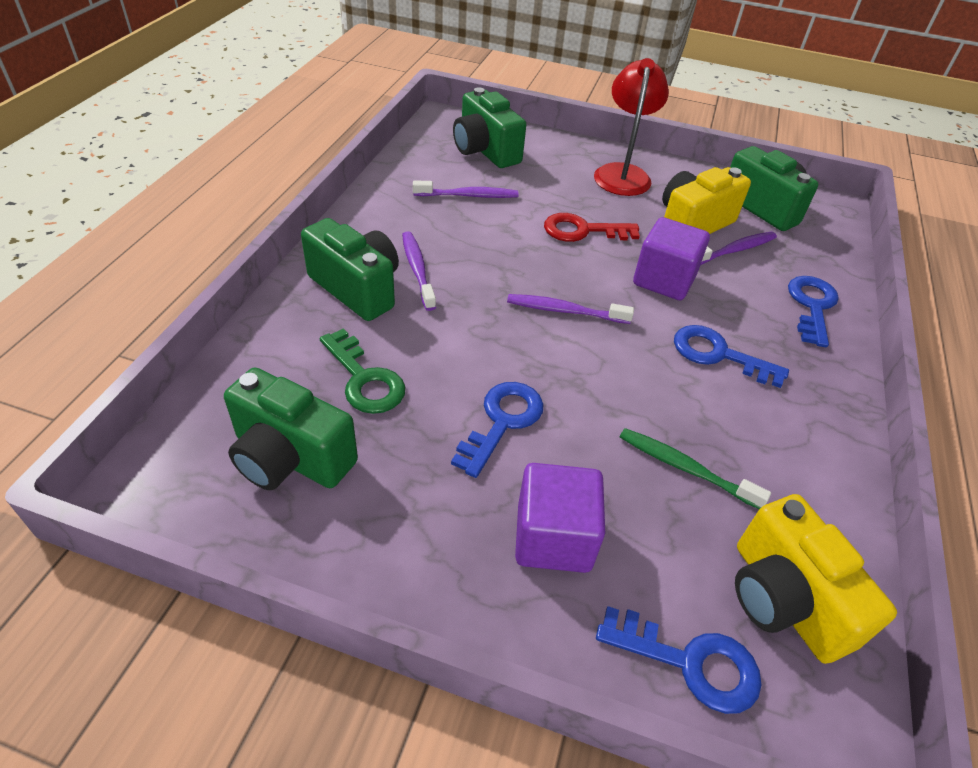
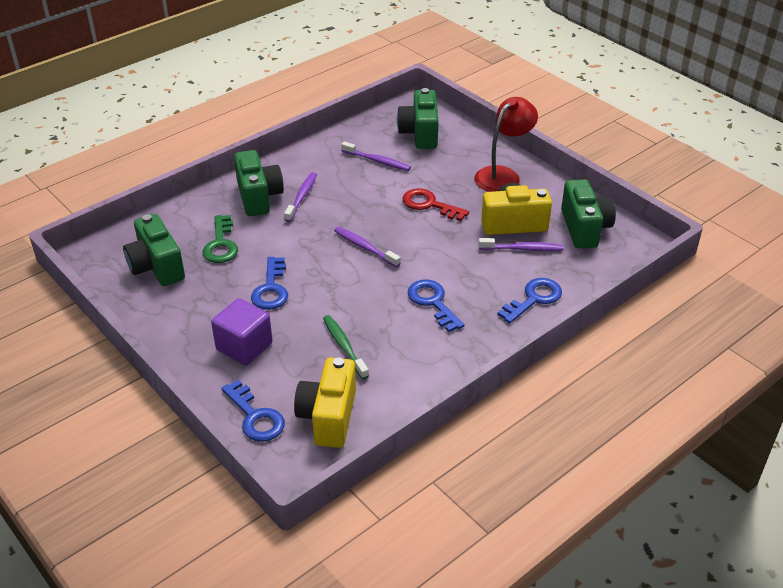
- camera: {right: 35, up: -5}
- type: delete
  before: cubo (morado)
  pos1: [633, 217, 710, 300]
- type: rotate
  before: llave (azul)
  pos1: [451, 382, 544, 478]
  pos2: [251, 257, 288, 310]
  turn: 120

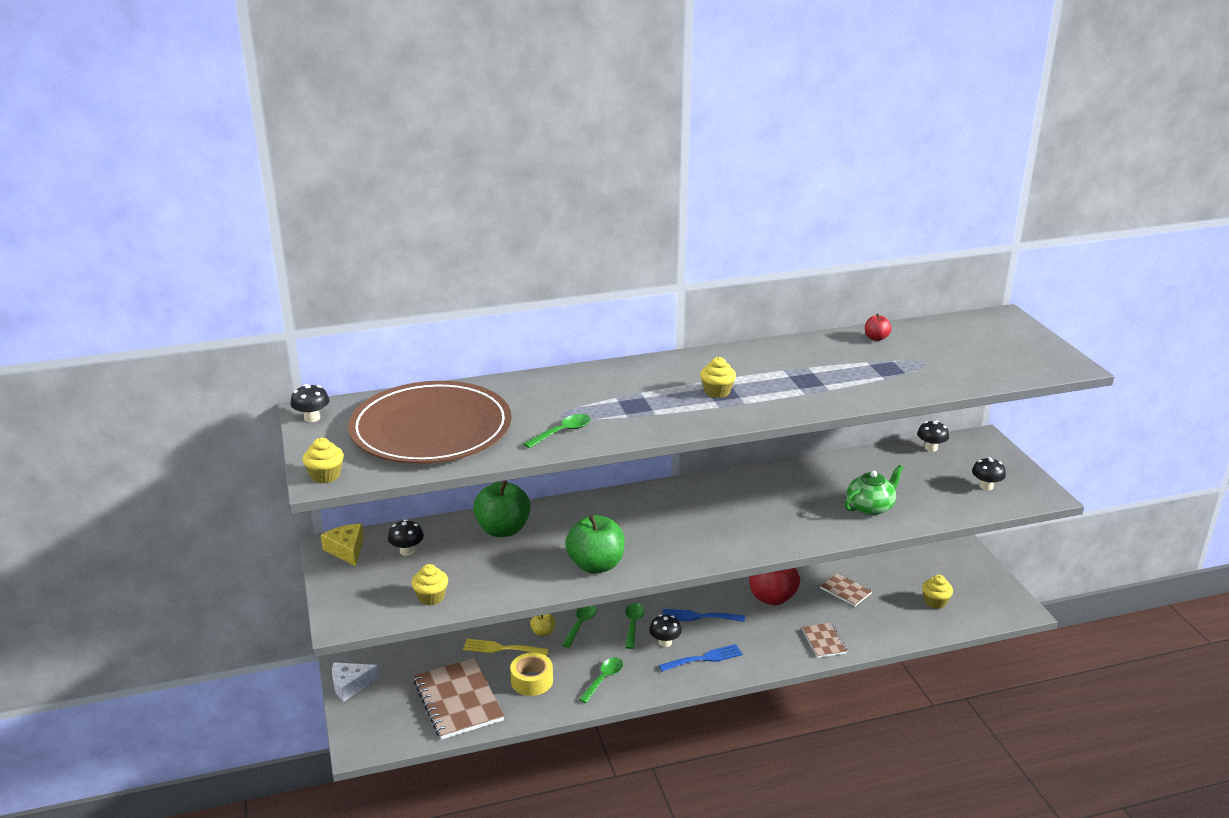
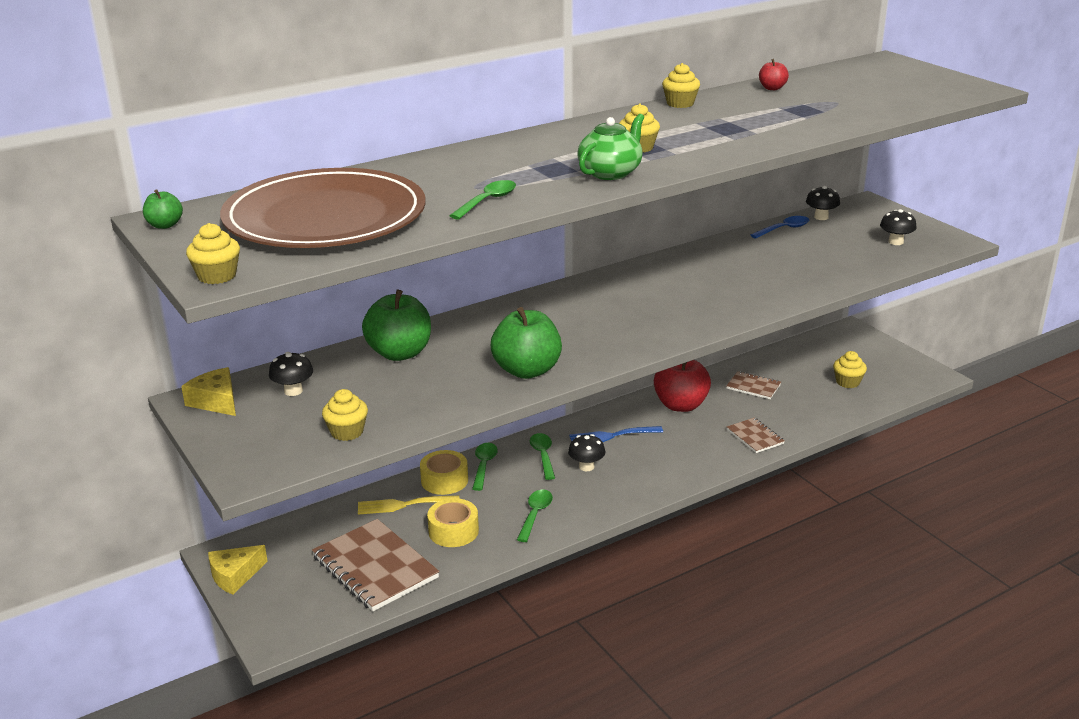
- camera: {right: -15, up: 0}
- type: delete
  before: tenedor (azul)
  pos1: [659, 644, 743, 672]
- type: insert
  after: magdalena (amarillo)
  pos2: [662, 63, 700, 108]
- type: insert
  after: cuchara (azul)
  pos2: [751, 216, 809, 239]
- type: move
  before: tetera (verde)
  pos1: [844, 465, 904, 516]
  pos2: [577, 114, 644, 180]
- type: replace
  before: seta (negro)
  after: manzana (verde)
  pos1: [291, 384, 329, 422]
  pos2: [143, 189, 183, 229]
- type: replace
  before: manzana (amarillo)
  after: cinta adhesiva (amarillo)
  pos1: [530, 614, 555, 636]
  pos2: [420, 450, 468, 495]
- type: recolor
  before: queso (blanco)
  after: queso (amarillo)
  pos1: [332, 662, 379, 702]
  pos2: [208, 545, 268, 595]

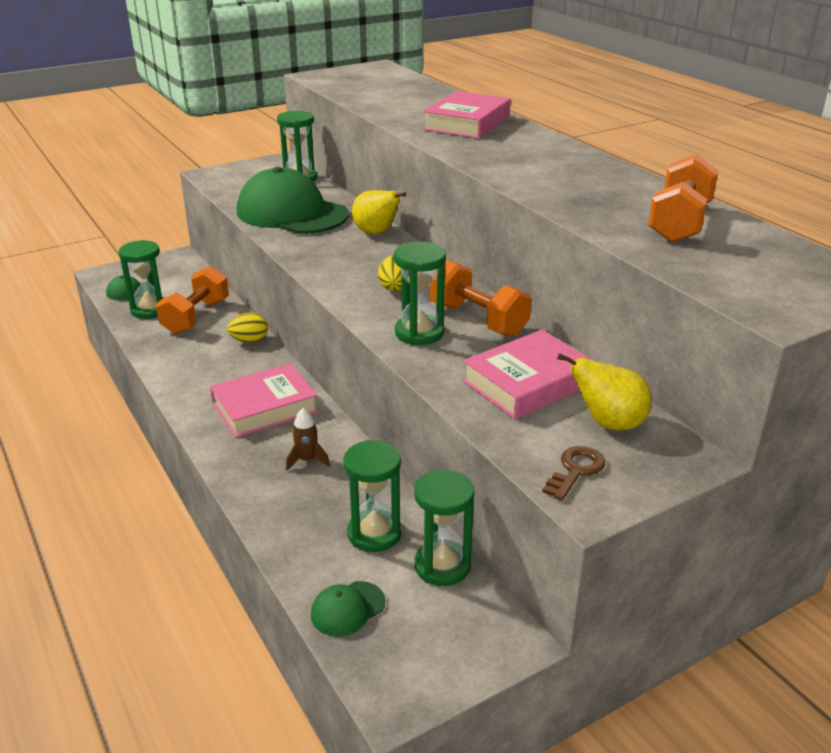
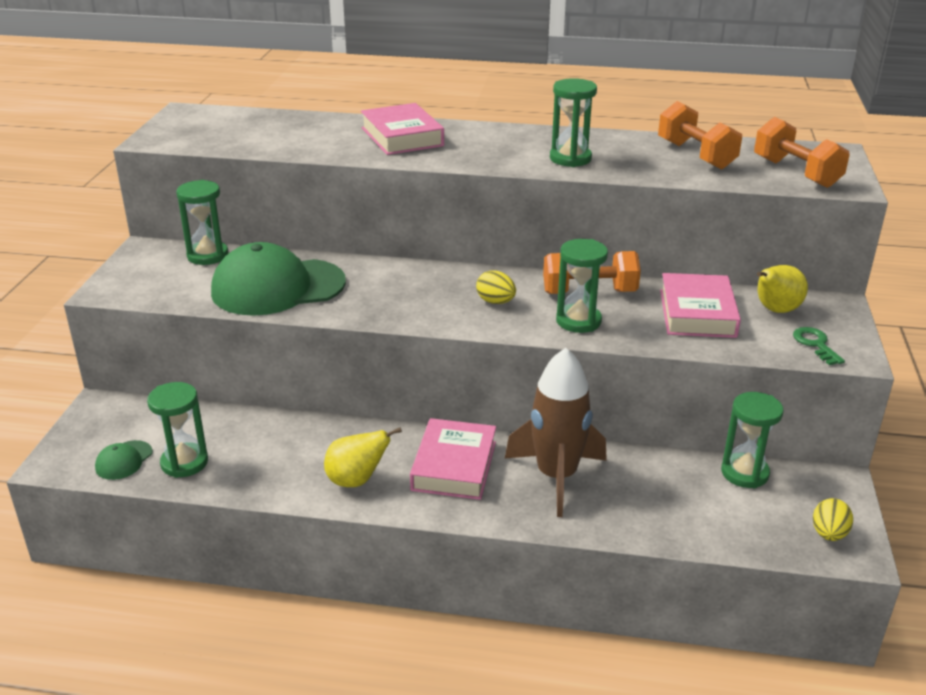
- camera: {right: -50, up: 0}
- type: delete
  before: gorra (verde)
  pos1: [311, 581, 385, 636]
- type: move
  before: mancuerna (naranja)
  pos1: [156, 266, 229, 334]
  pos2: [754, 117, 850, 188]
- type: move
  before: huevo (amarillo)
  pos1: [227, 313, 268, 343]
  pos2: [813, 498, 853, 541]
- type: move
  before: reloj de arena (verde)
  pos1: [343, 440, 402, 552]
  pos2: [550, 78, 597, 167]
- type: move
  before: pera (amarillo)
  pos1: [352, 190, 406, 234]
  pos2: [324, 427, 402, 487]
- type: recolor
  before: llave (marrón)
  after: llave (verde)
  pos1: [542, 446, 605, 501]
  pos2: [793, 327, 845, 365]
- type: resize
  before: cohete (marrón)
  pos1: [286, 408, 330, 470]
  pos2: [505, 348, 607, 517]
  scale: 2.48

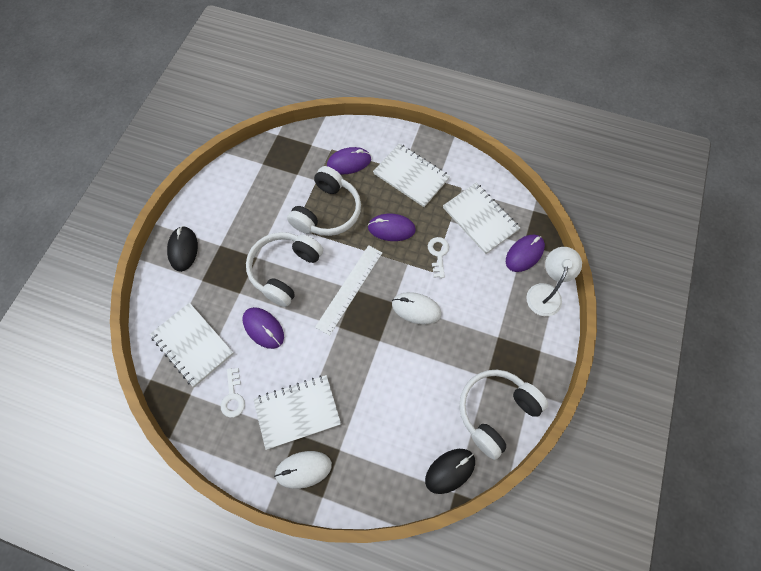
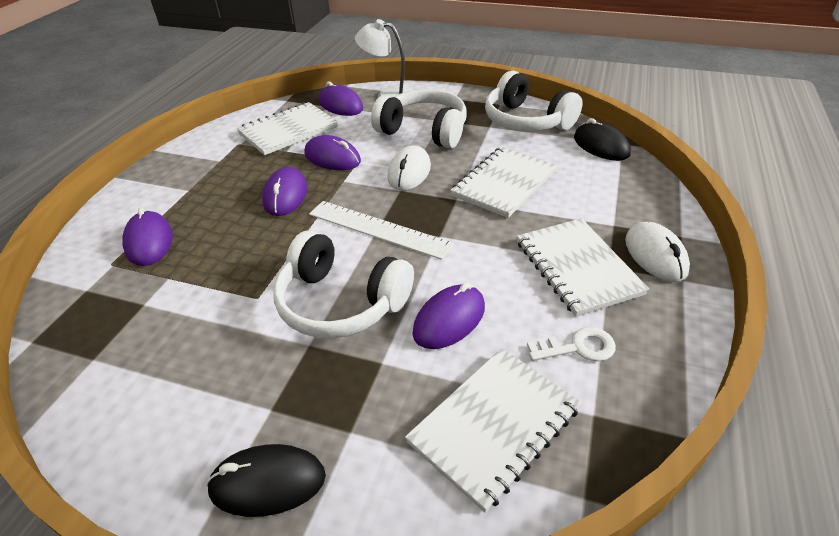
- camera: {right: -90, up: -25}
- type: move
  before: auriculares (blanco)
  pos1: [287, 166, 361, 236]
  pos2: [371, 89, 467, 149]
- type: move
  before: cuaderno (blanco)
  pos1: [373, 143, 450, 207]
  pos2: [450, 147, 557, 218]
- type: replace
  before: llave (blanco)
  after: ratón (morado)
  pos1: [428, 237, 449, 278]
  pos2: [305, 135, 361, 170]

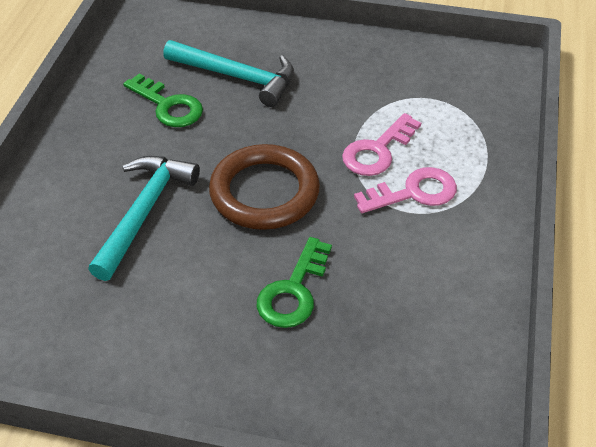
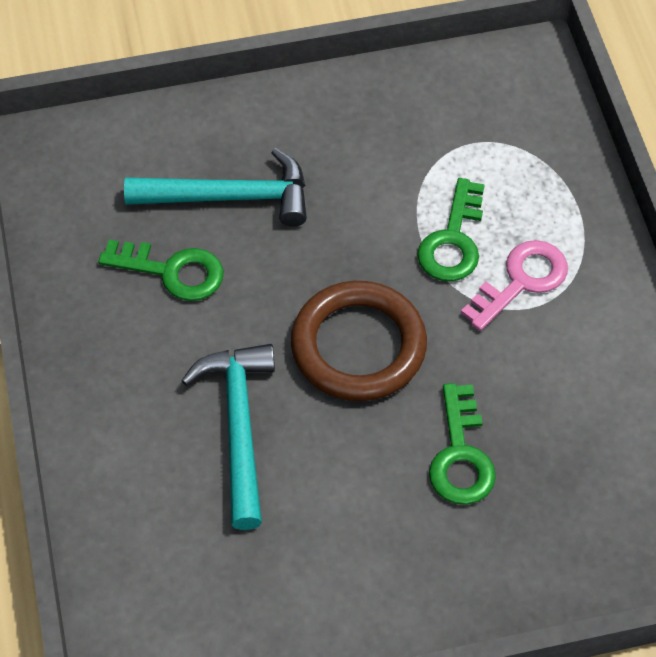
- camera: {right: -25, up: 10}
- type: recolor
  before: llave (rosa)
  after: llave (verde)
  pos1: [342, 113, 421, 176]
  pos2: [417, 178, 485, 281]

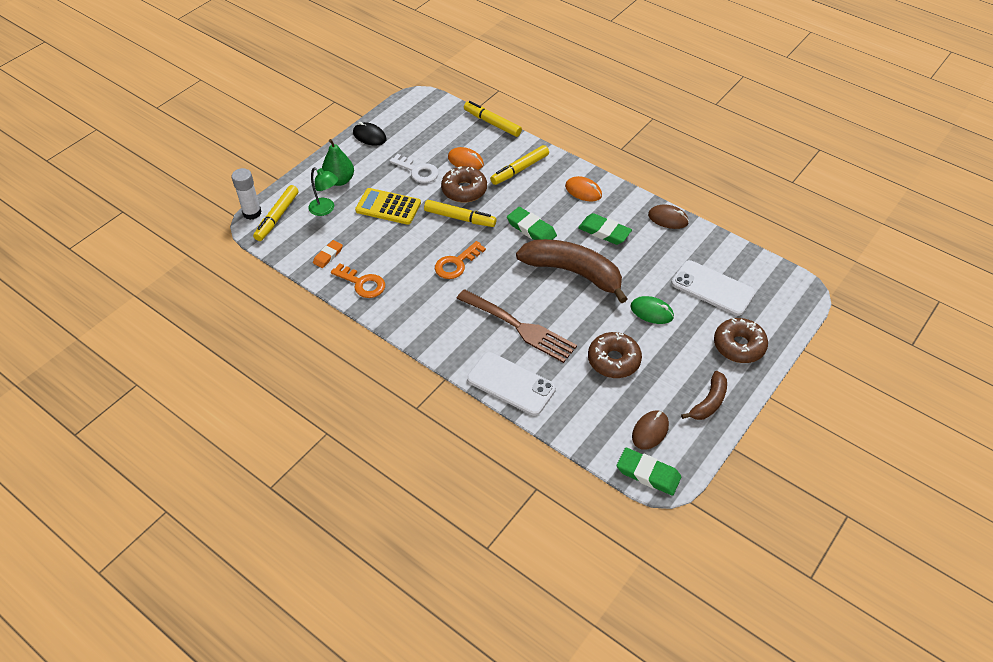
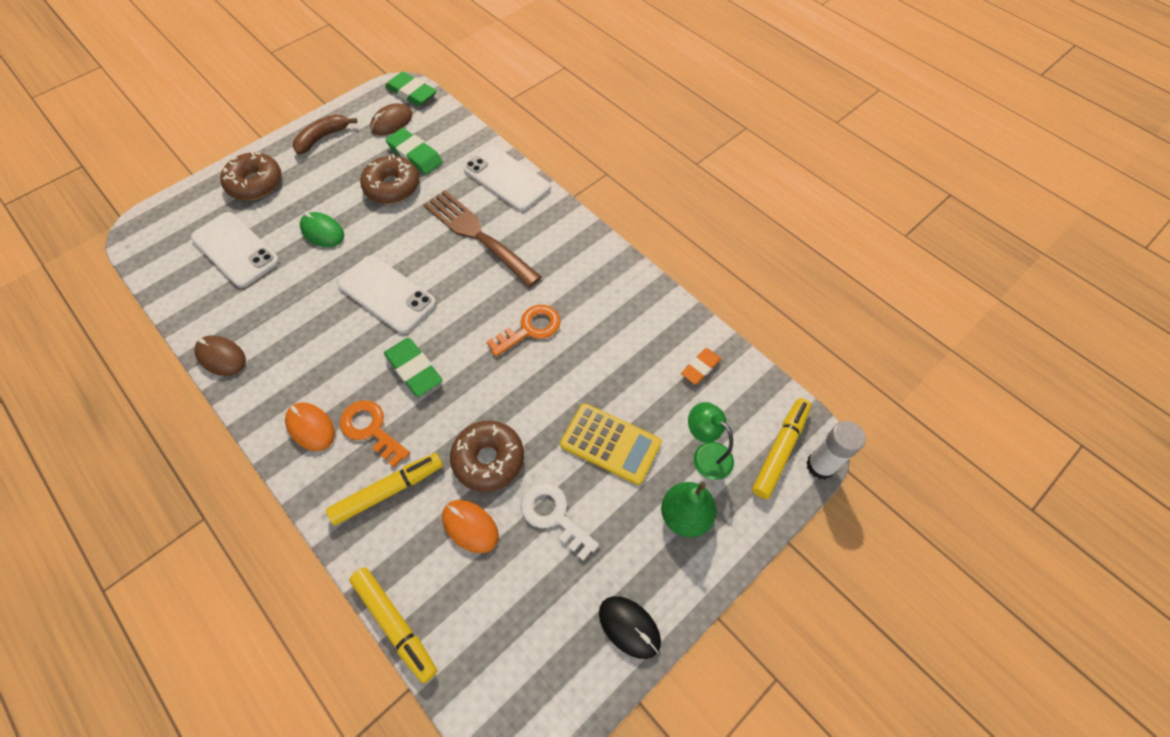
- camera: {right: -170, up: 10}
- type: delete
  before: rotulador (amarillo)
  pos1: [424, 200, 496, 227]
- type: move
  before: llave (naranja)
  pos1: [331, 263, 385, 298]
  pos2: [340, 400, 410, 467]
- type: move
  before: goma de borrar (verde)
  pos1: [578, 213, 632, 245]
  pos2: [385, 128, 443, 174]
- type: replace
  before: plátano (marrón)
  after: móvil (blanco)
  pos1: [516, 239, 628, 303]
  pos2: [337, 255, 436, 334]

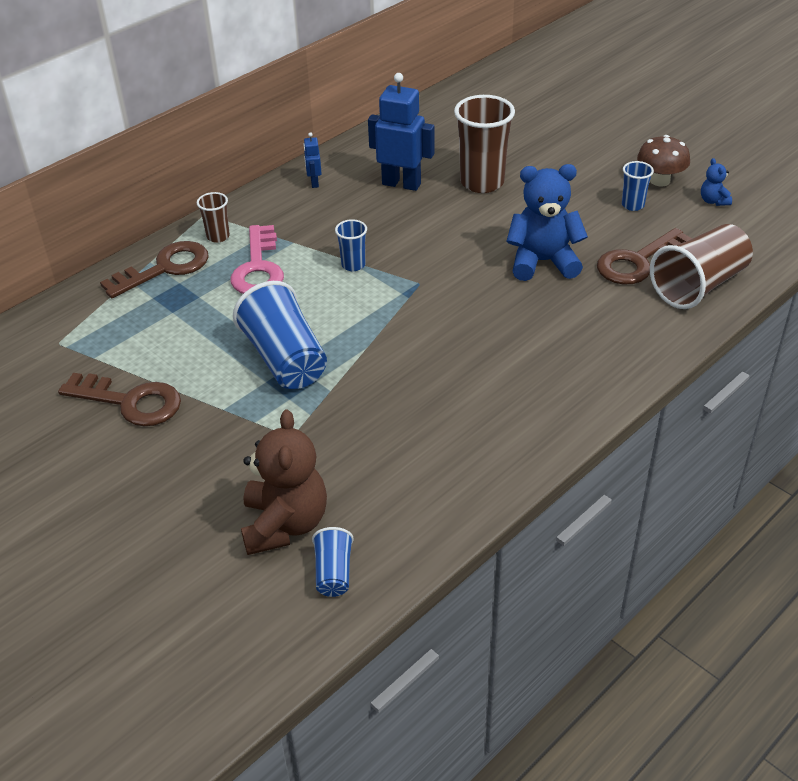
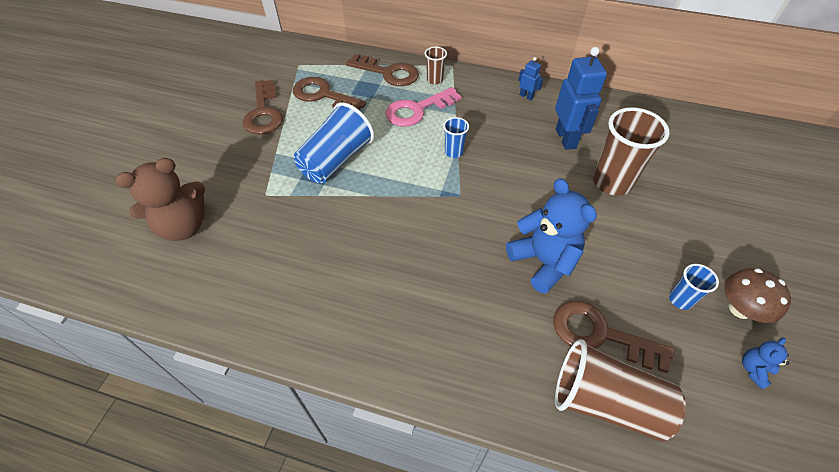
- camera: {right: 60, up: 10}
- type: delete
  before: vaso (azul)
  pos1: [312, 527, 354, 597]
- type: insert
  after: llave (marrón)
  pos2: [293, 77, 366, 110]
- type: rotate
  before: robot (azul)
  pos1: [303, 132, 322, 188]
  pos2: [518, 57, 543, 100]
  turn: 75

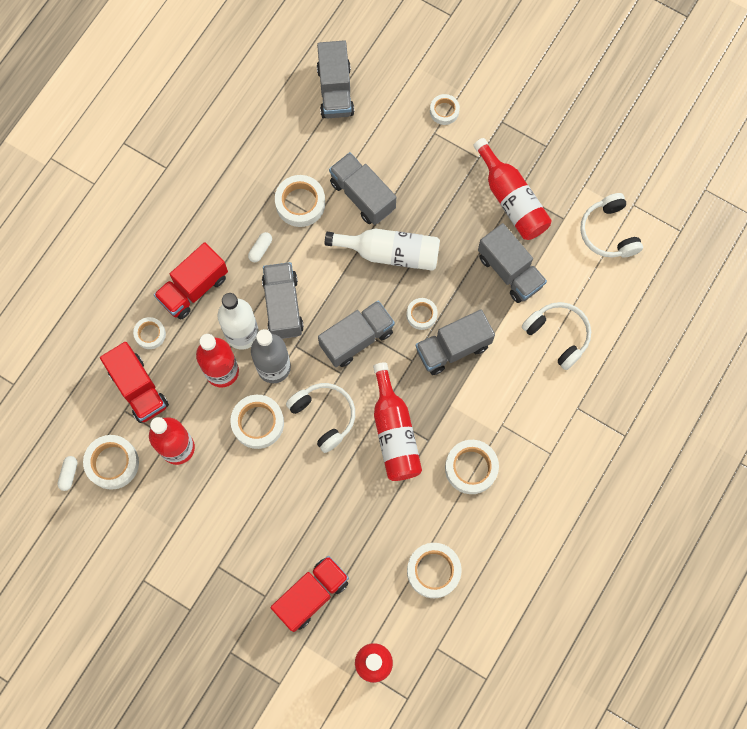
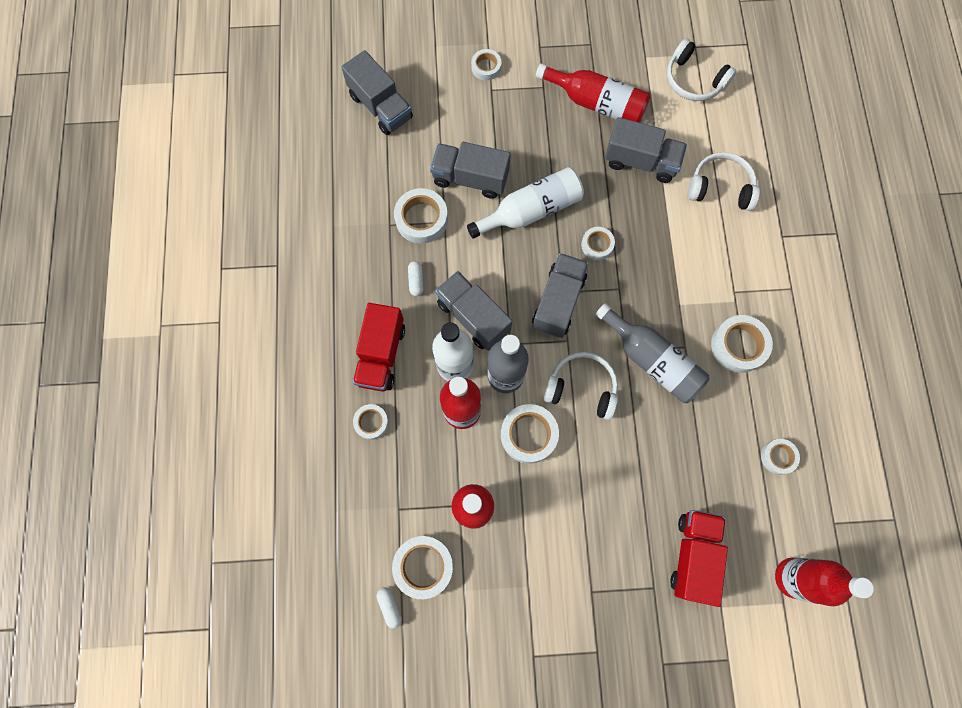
- camera: {right: -35, up: 0}
- type: delete
  before: camión (rojo)
  pos1: [100, 342, 169, 423]
- type: delete
  before: camión (gris)
  pos1: [416, 310, 495, 375]
- type: recolor
  before: botella (rojo)
  after: botella (gris)
  pos1: [373, 362, 422, 481]
  pos2: [595, 303, 710, 403]
- type: resize
  before: cinta adhesiva (blanco)
  pos1: [407, 543, 462, 598]
  pos2: [761, 439, 800, 475]
  scale: 0.6

